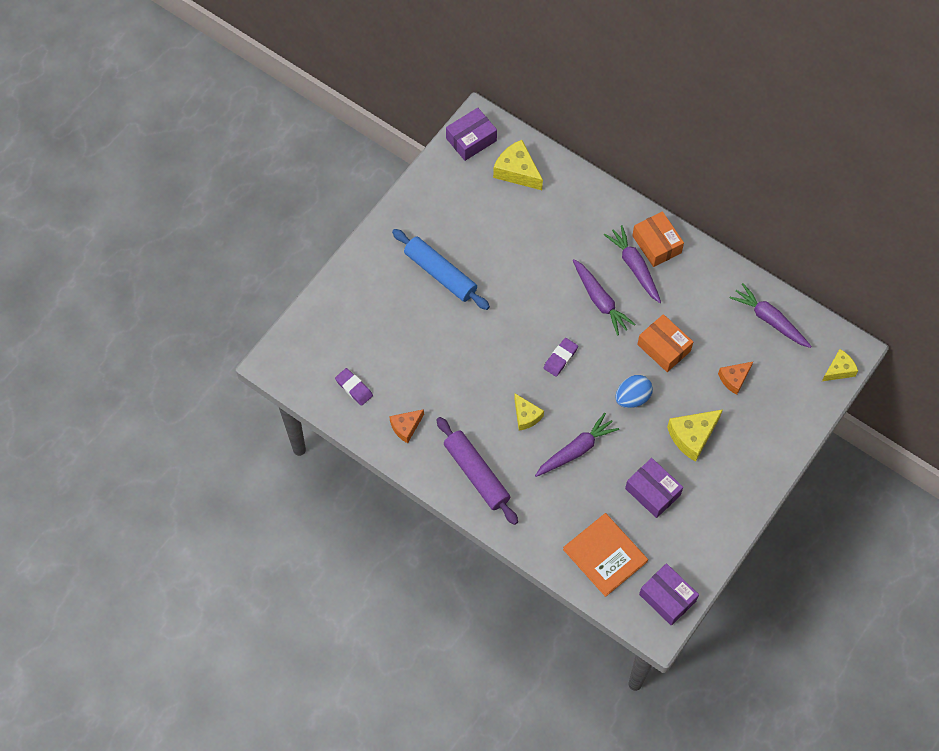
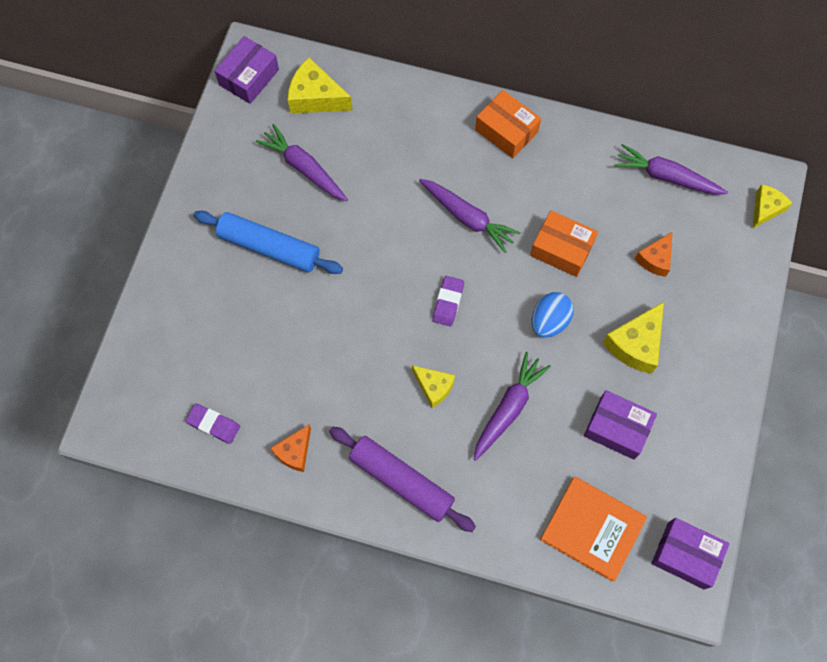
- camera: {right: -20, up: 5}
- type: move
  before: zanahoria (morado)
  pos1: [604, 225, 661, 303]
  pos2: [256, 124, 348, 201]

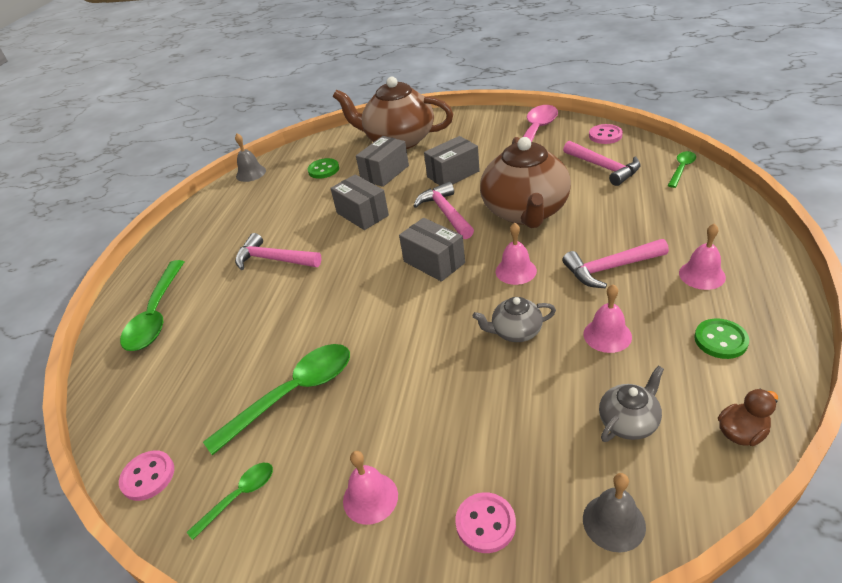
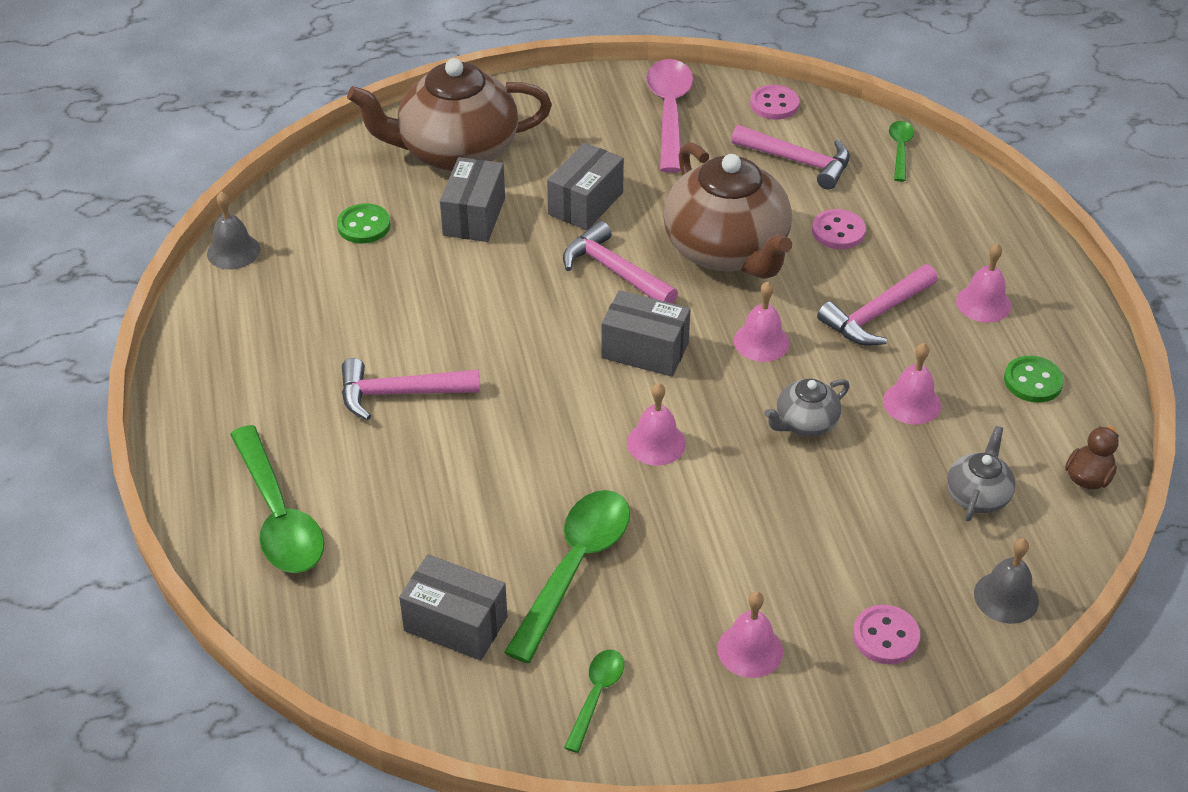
- camera: {right: -30, up: 5}
- type: insert
  after: campana (rosa)
  pos2: [627, 383, 686, 466]
- type: move
  before: botón (rosa)
  pos1: [119, 450, 174, 501]
  pos2: [812, 209, 866, 249]
- type: move
  before: caja (gris)
  pos1: [330, 174, 389, 230]
  pos2: [399, 554, 507, 660]

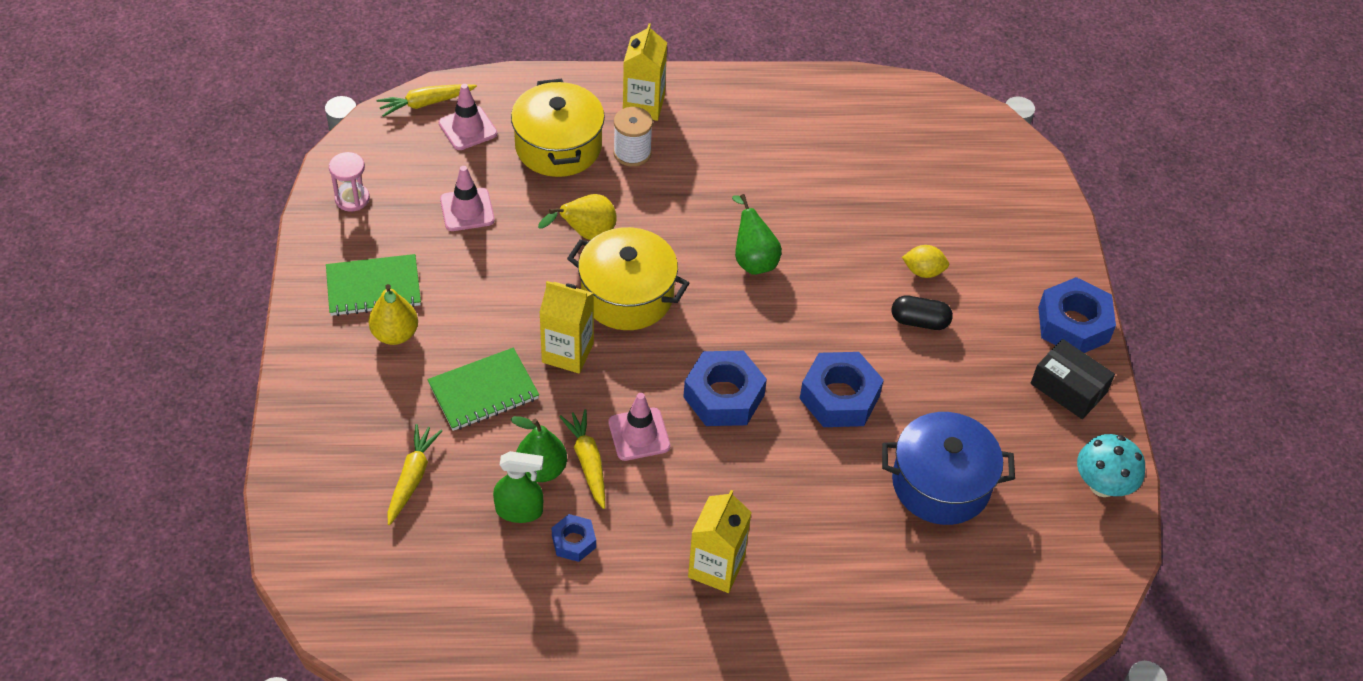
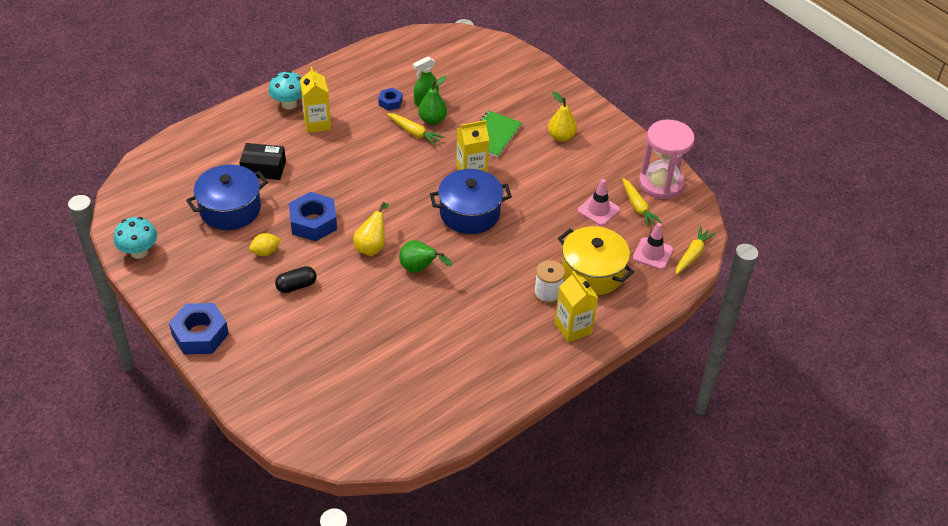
- camera: {right: 145, up: -5}
- type: delete
  before: cuaderno (verde)
  pos1: [326, 254, 421, 316]
- type: delete
  before: cono de tráfico (rosa)
  pos1: [608, 393, 670, 461]
- type: delete
  before: tuerca (azul)
  pos1: [683, 351, 767, 426]
- type: insert
  after: seta (turquesa)
  pos2: [269, 71, 302, 110]
- type: move
  before: zanahoria (amarillo)
  pos1: [387, 424, 442, 525]
  pos2: [622, 178, 662, 228]
- type: move
  before: pera (amarillo)
  pos1: [538, 194, 617, 240]
  pos2: [353, 202, 389, 256]
- type: move
  before: limón (amarillo)
  pos1: [902, 245, 949, 278]
  pos2: [249, 233, 281, 256]
- type: move
  before: caja (negro)
  pos1: [1031, 339, 1115, 419]
  pos2: [240, 143, 286, 180]
- type: recolor
  before: olla (amarillo)
  after: olla (azul)
  pos1: [567, 227, 689, 330]
  pos2: [430, 169, 512, 234]
- type: resize
  before: reloj de arena (rosa)
  pos1: [329, 152, 370, 212]
  pos2: [639, 119, 695, 199]
  scale: 1.99

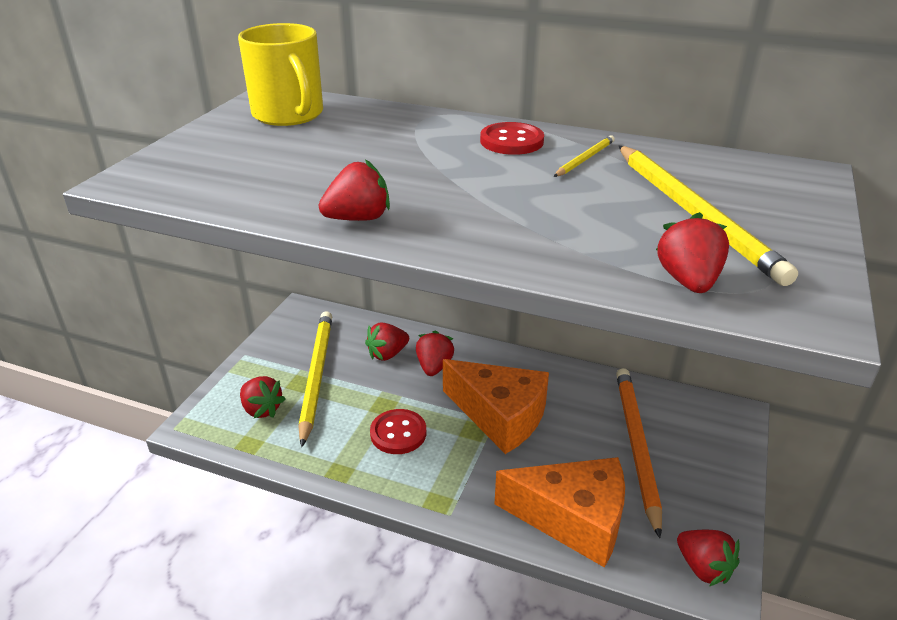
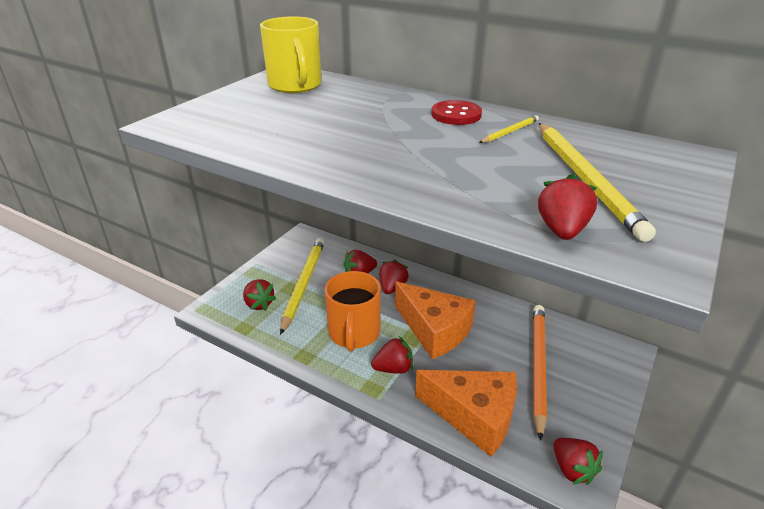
- camera: {right: 10, up: 0}
- type: move
  before: fresa (rojo)
  pos1: [319, 159, 390, 221]
  pos2: [371, 336, 413, 374]
- type: replace
  before: botón (rojo)
  after: taza (naranja)
  pos1: [370, 409, 426, 454]
  pos2: [325, 271, 381, 352]

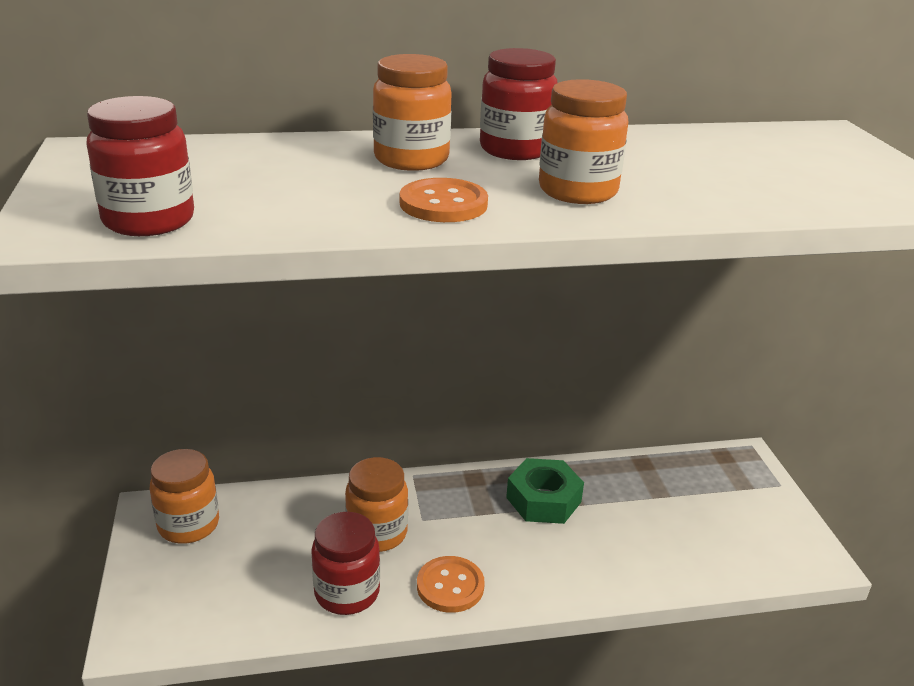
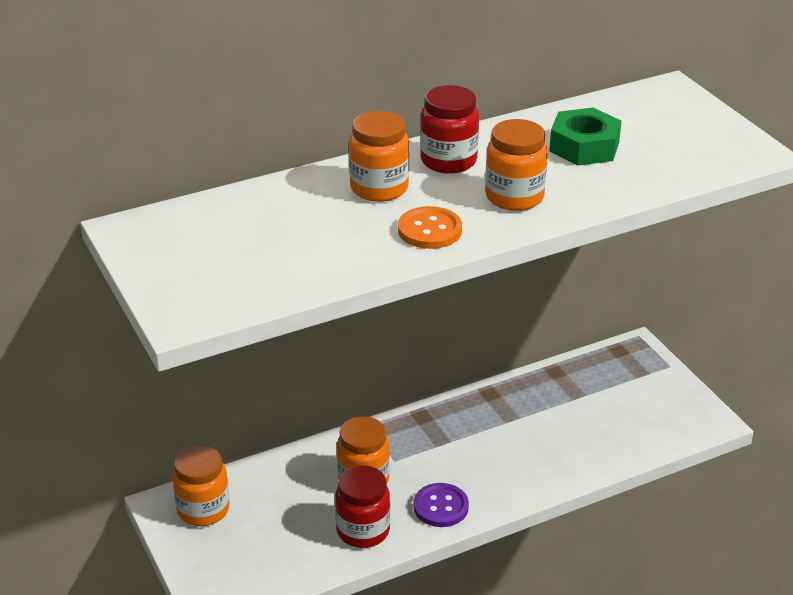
- camera: {right: -15, up: 5}
- type: delete
  before: tarro (rojo)
  pos1: [86, 96, 194, 236]
- type: move
  before: tuerca (verde)
  pos1: [506, 458, 584, 524]
  pos2: [549, 108, 621, 166]
- type: recolor
  before: botón (naranja)
  after: botón (morado)
  pos1: [417, 556, 485, 613]
  pos2: [413, 483, 469, 527]

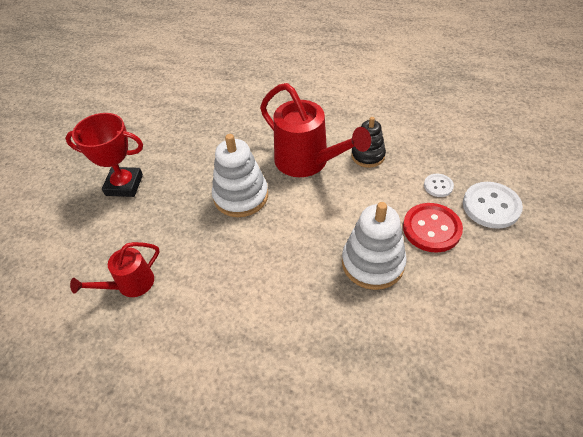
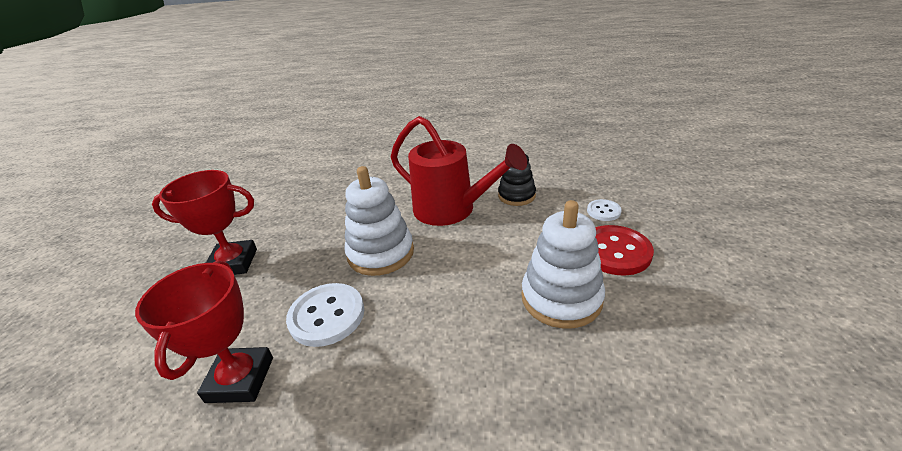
- camera: {right: -10, up: -15}
- type: move
  before: botón (blanco)
  pos1: [463, 182, 523, 229]
  pos2: [286, 283, 364, 347]
- type: replace
  before: regadera (rojo)
  after: trofeo (rojo)
  pos1: [70, 242, 159, 297]
  pos2: [135, 261, 273, 403]

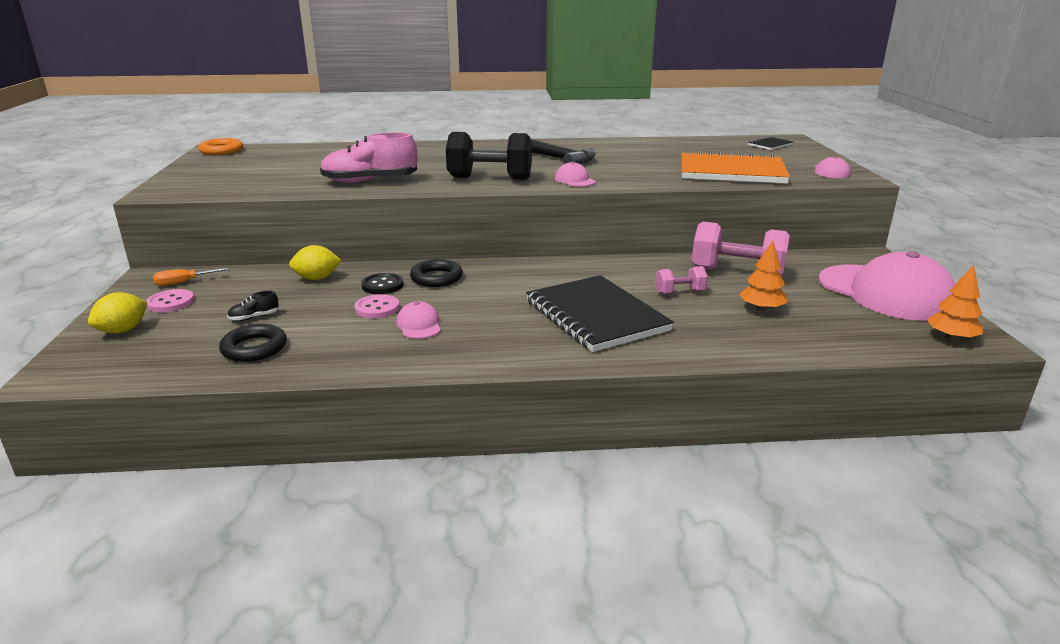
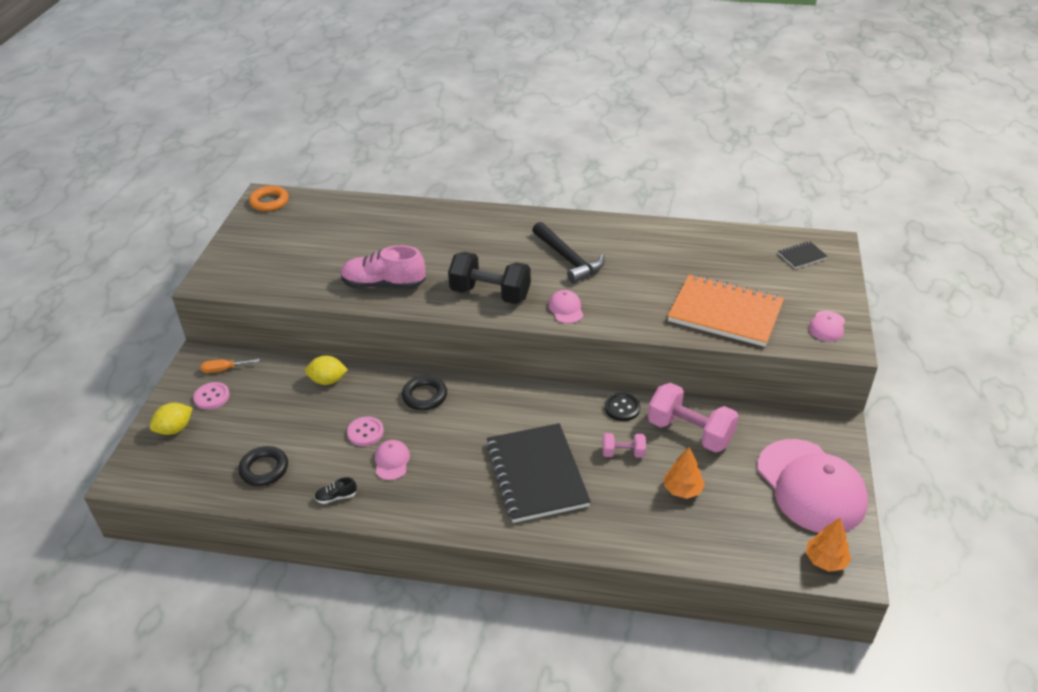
- camera: {right: 15, up: 15}
- type: move
  before: zapato (negro)
  pos1: [227, 291, 279, 321]
  pos2: [314, 477, 357, 504]
- type: move
  before: botón (negro)
  pos1: [361, 273, 403, 294]
  pos2: [605, 393, 640, 421]

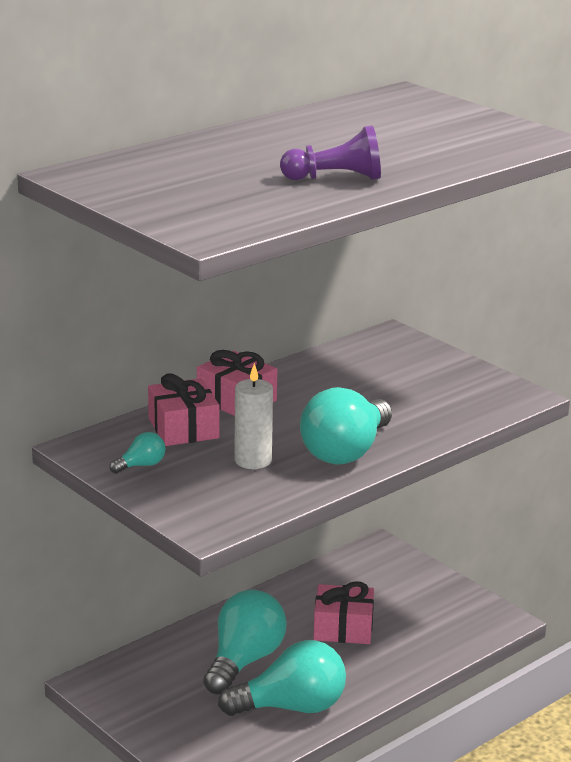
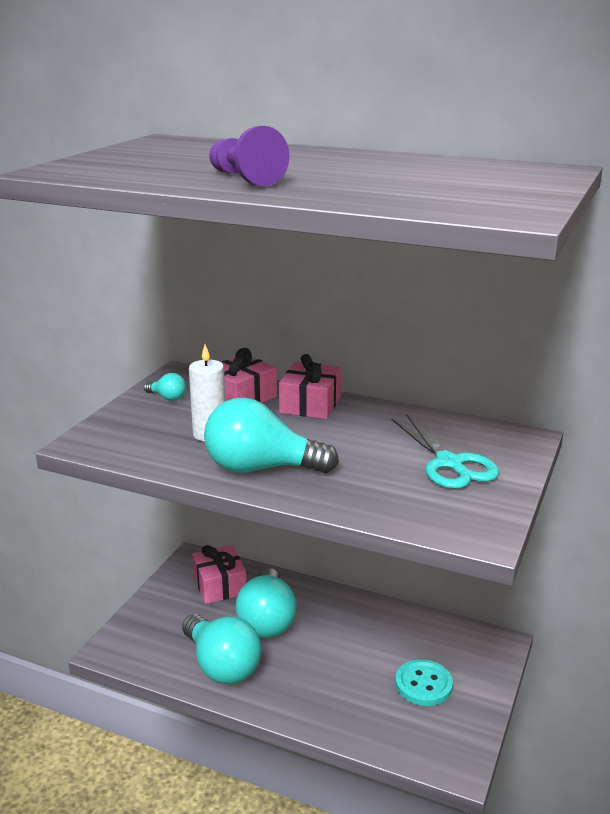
- camera: {right: 65, up: 0}
- type: insert
  after: tijeras (turquesa)
  pos2: [391, 414, 499, 489]
- type: insert
  after: botón (turquesa)
  pos2: [395, 659, 453, 706]
- type: move
  before: regalo (rosa)
  pos1: [313, 581, 374, 644]
  pos2: [192, 545, 246, 604]
- type: rotate
  before: bombilla (turquesa)
  pos1: [203, 590, 287, 695]
  pos2: [236, 568, 297, 638]
  turn: 90

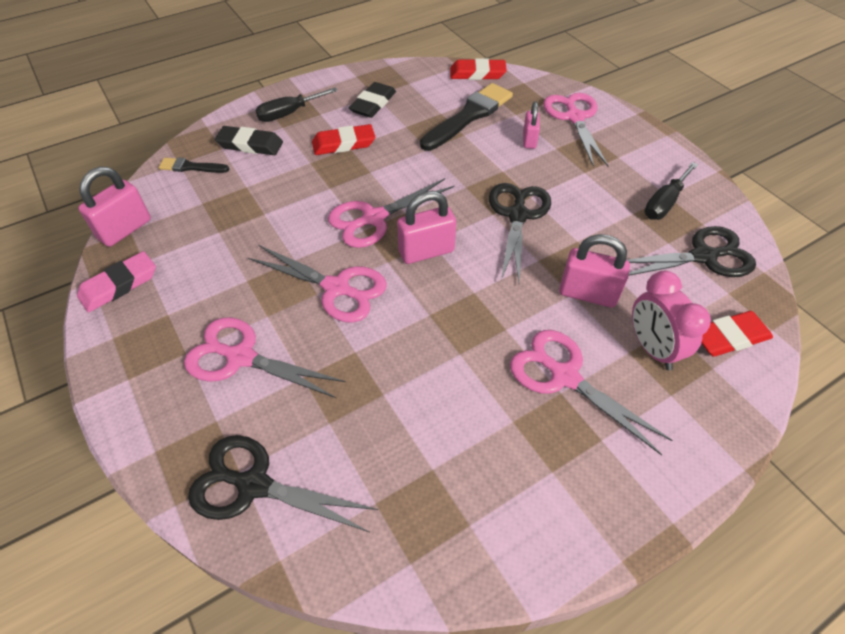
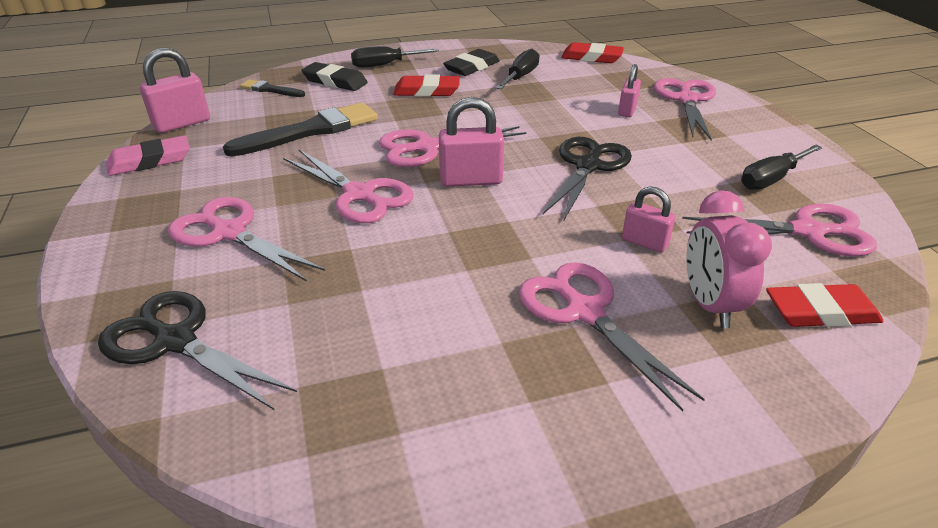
- camera: {right: 15, up: -15}
- type: insert
  after: destornillador (negro)
  pos2: [495, 49, 540, 89]
- type: move
  before: pincel (negro)
  pos1: [420, 83, 513, 151]
  pos2: [223, 102, 378, 156]
- type: recolor
  before: tijeras (negro)
  after: tijeras (rosa)
  pos1: [628, 226, 756, 277]
  pos2: [682, 204, 877, 256]
- type: resize
  before: candado (rosa)
  pos1: [559, 234, 630, 308]
  pos2: [622, 186, 675, 253]
  scale: 0.64

